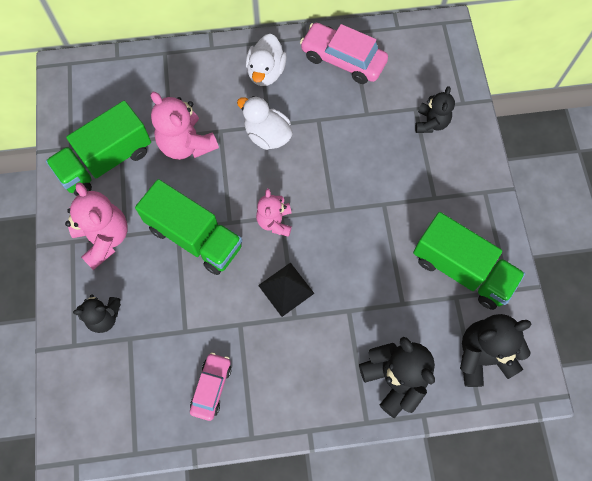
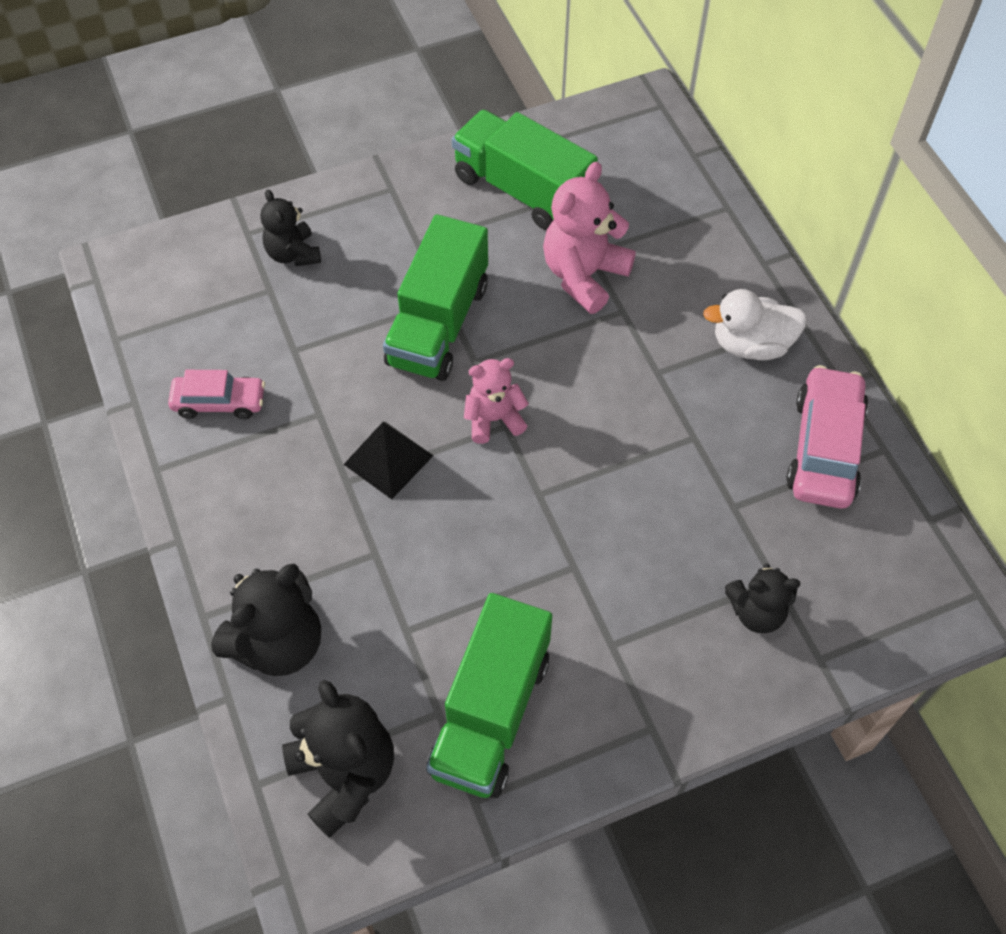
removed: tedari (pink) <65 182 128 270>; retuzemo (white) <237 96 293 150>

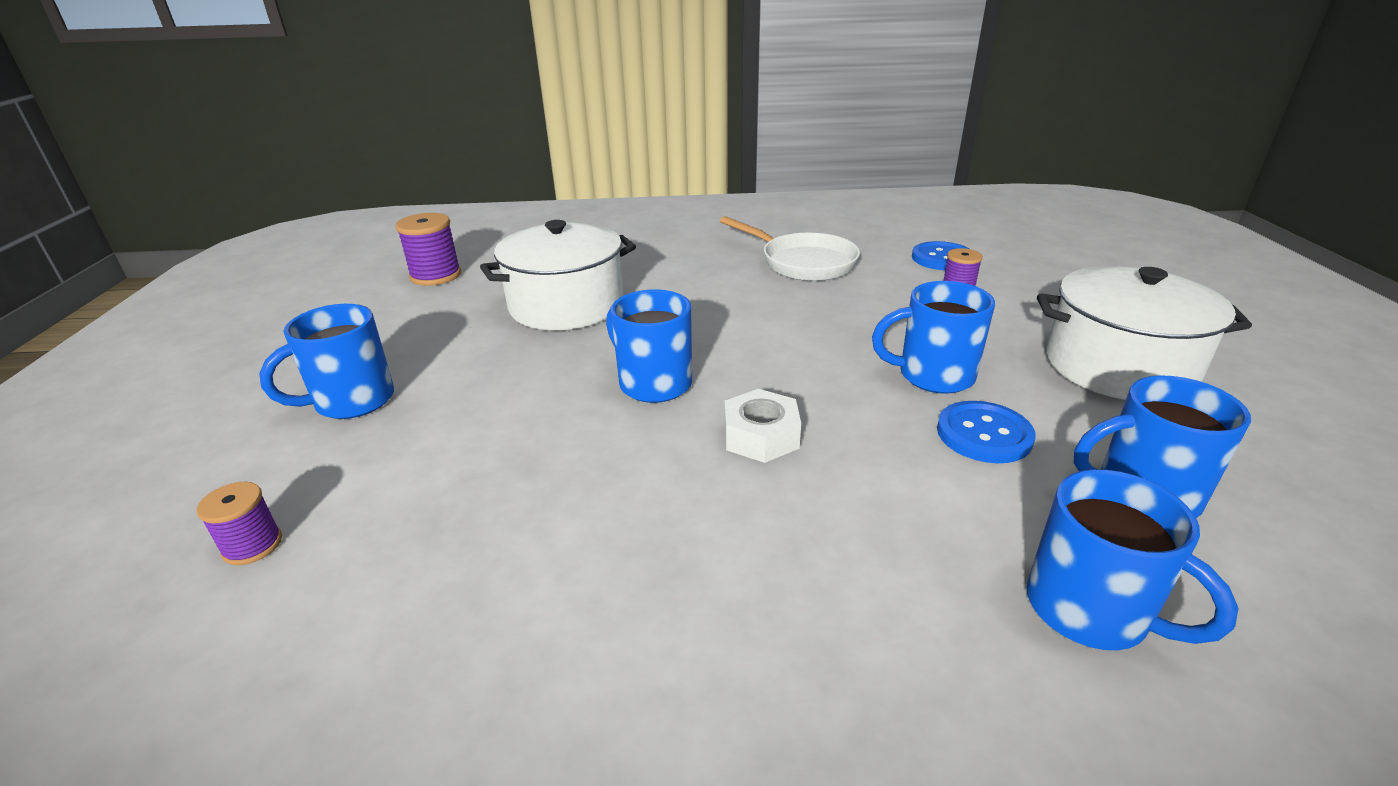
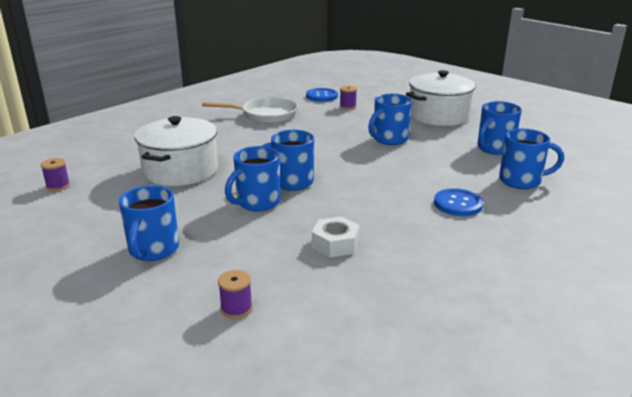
added: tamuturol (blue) <225 146 280 211>
moved: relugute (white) <725 389 801 463> to <312 217 360 257>; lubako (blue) <937 401 1036 463> to <434 188 483 216>
resized: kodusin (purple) <395 213 461 286> = <41 158 70 191> x0.61

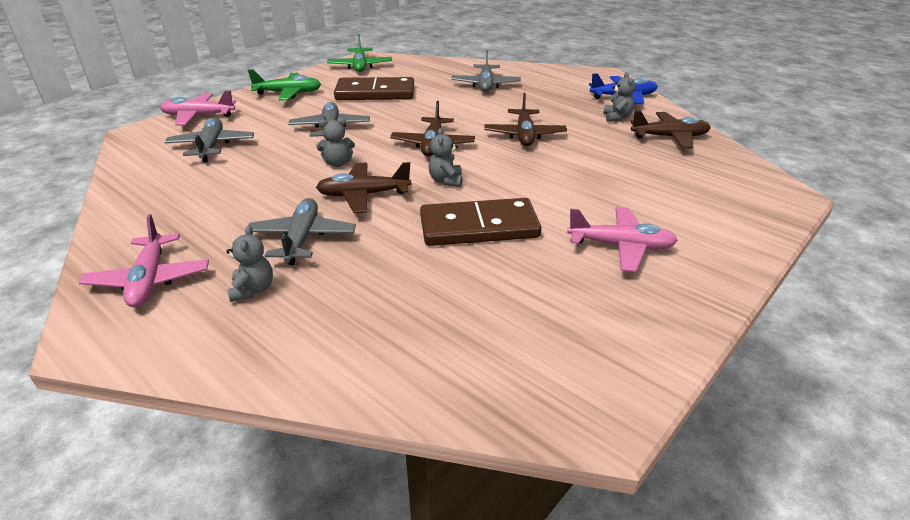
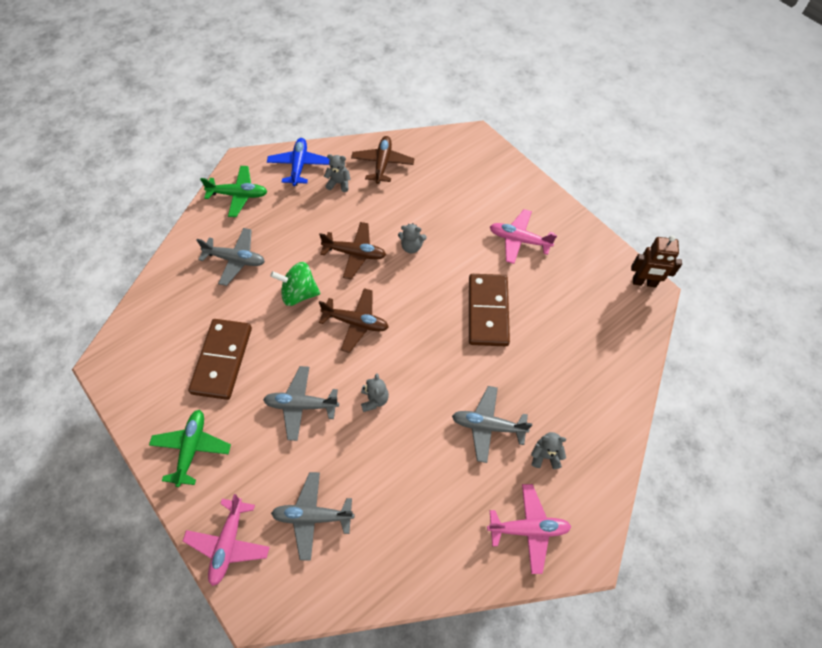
removed: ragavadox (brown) <316 162 411 213>
added: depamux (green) <270 262 321 306>; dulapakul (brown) <631 235 682 287>
moved: ragavadox (green) <327 34 392 72> to <200 166 268 217>; tedari (grey) <428 128 462 187> to <398 223 427 253>
turned: ragavadox (pink) <567 207 678 272> = <490 209 557 264> 90 degrees counterclockwise

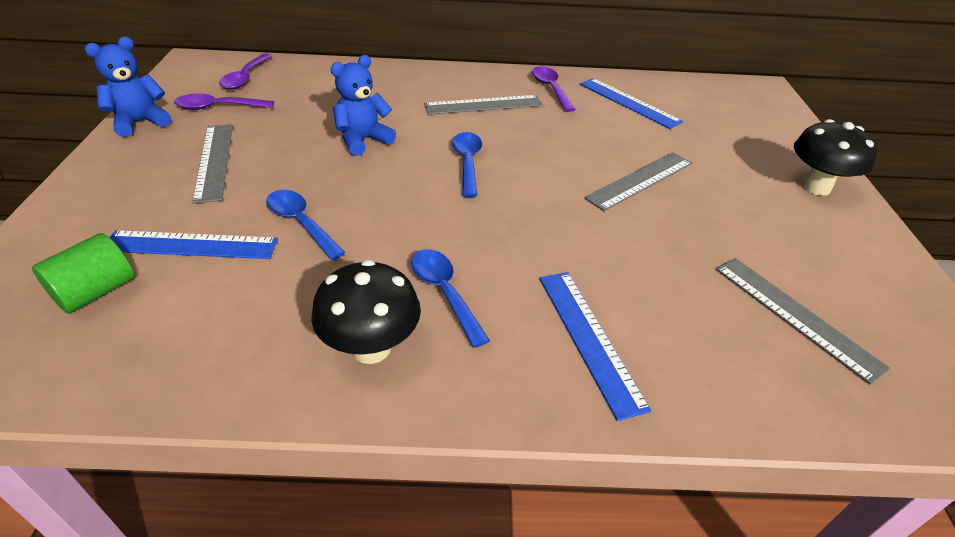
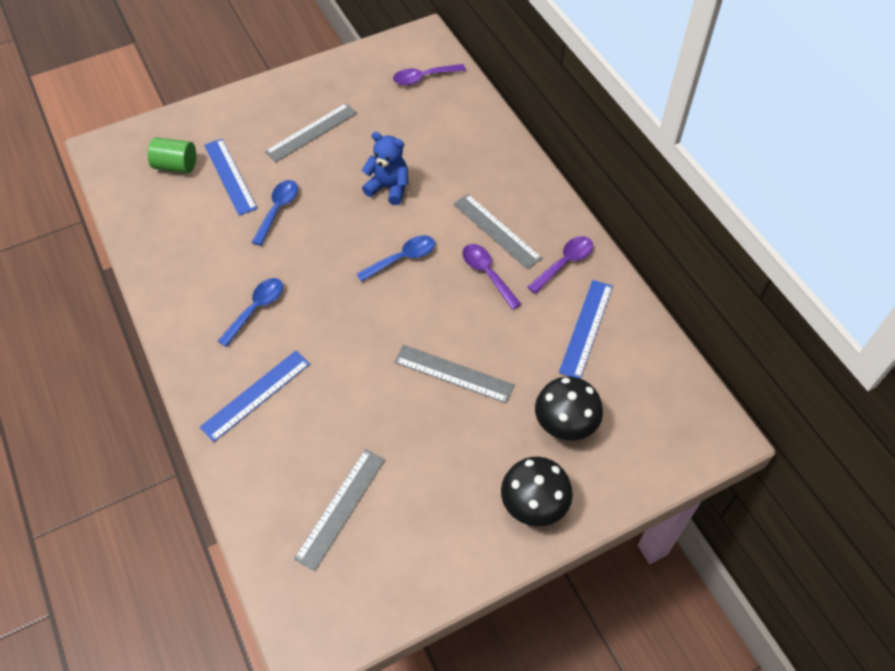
removed: tedari (blue) <85 37 171 137>
moved: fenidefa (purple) <174 93 274 110> to <462 244 521 310>; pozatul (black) <311 260 421 364> to <535 377 603 441>

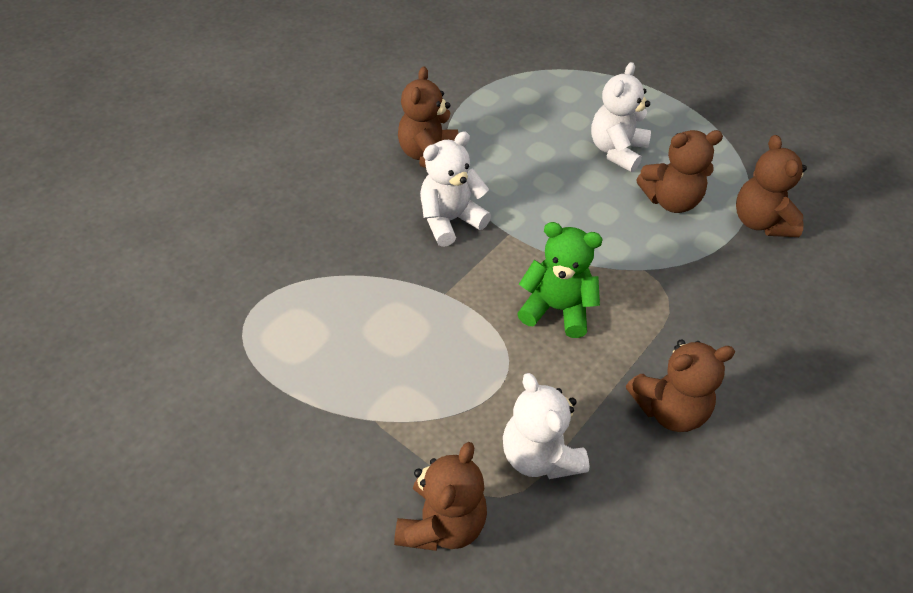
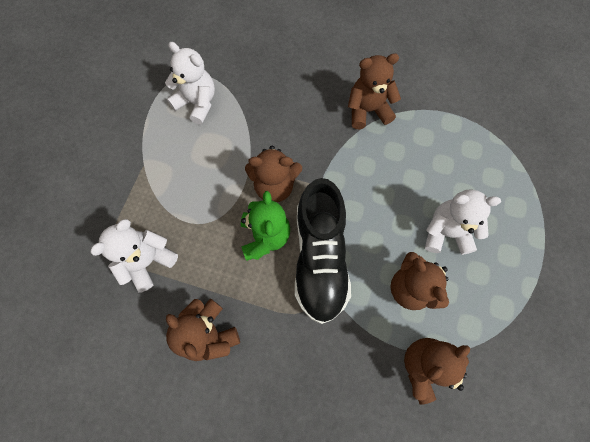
added: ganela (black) <295 178 351 324>
moved: tedari (brown) <394 442 487 551> to <245 145 302 202>; tedari (white) <420 131 491 247> to <165 42 215 125>

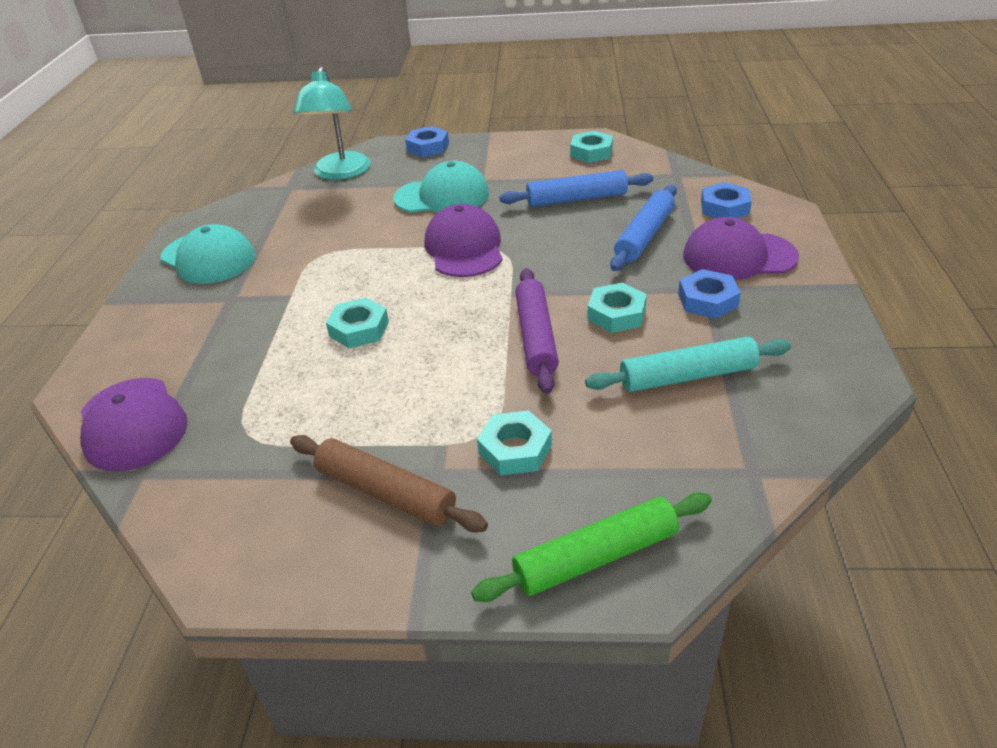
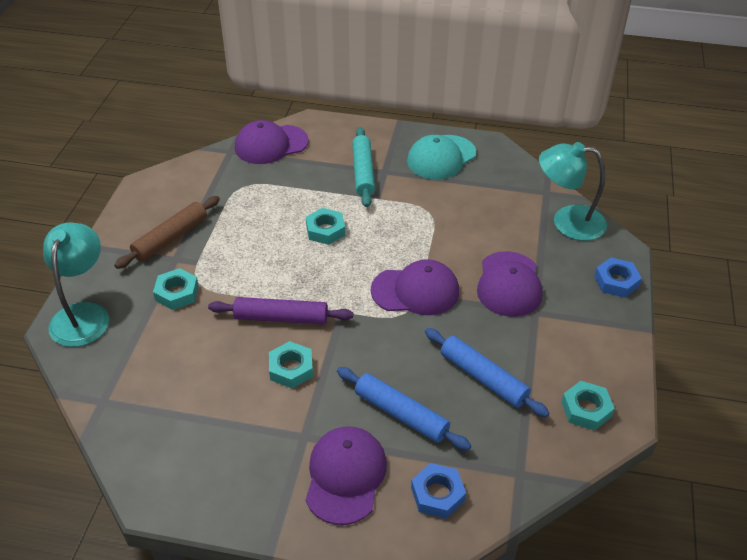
removed: relugute (blue) <678 269 741 319>
moved: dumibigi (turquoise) <585 337 791 392> to <352 127 375 207>
replaced: dumibigi (green) <471 493 712 602> to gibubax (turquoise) <43 223 109 347>
recoloured: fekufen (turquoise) <393 161 489 213> to fekufen (purple) <477 251 542 317>
turned: dumibigi (blue) <499 170 653 207> = <425 328 549 417> 45 degrees counterclockwise

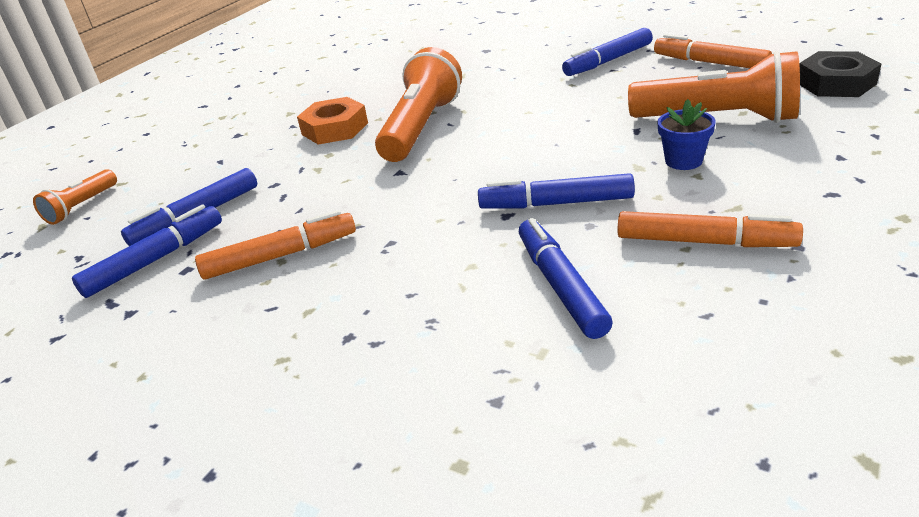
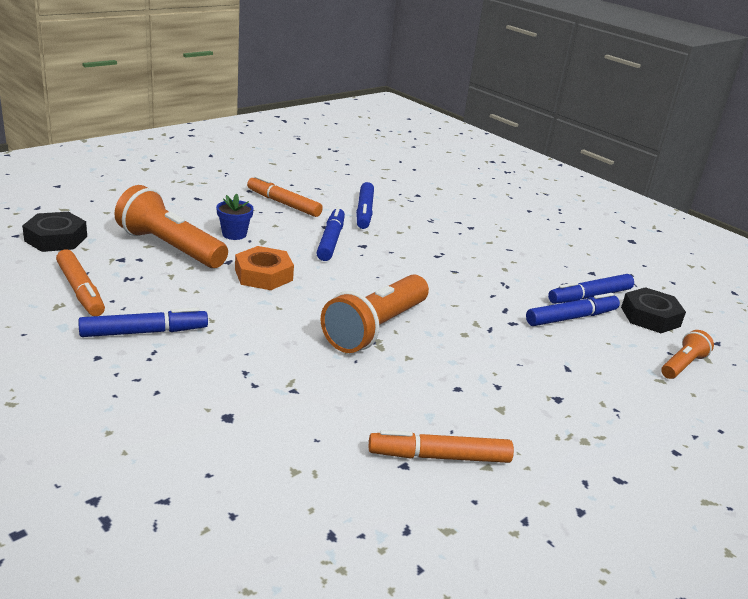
added: relugute (black) <621 287 686 333>
moved: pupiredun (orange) <195 210 356 279> to <369 430 514 463>; relugute (orange) <297 97 368 144> to <235 246 294 290>
turned: pupiredun (blue) <478 173 635 209> = <316 207 345 261> 105 degrees counterclockwise

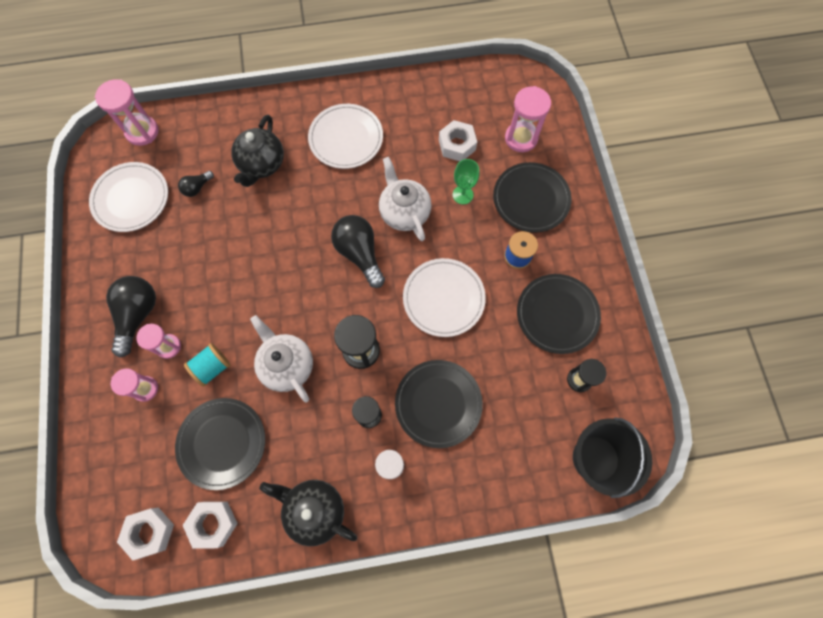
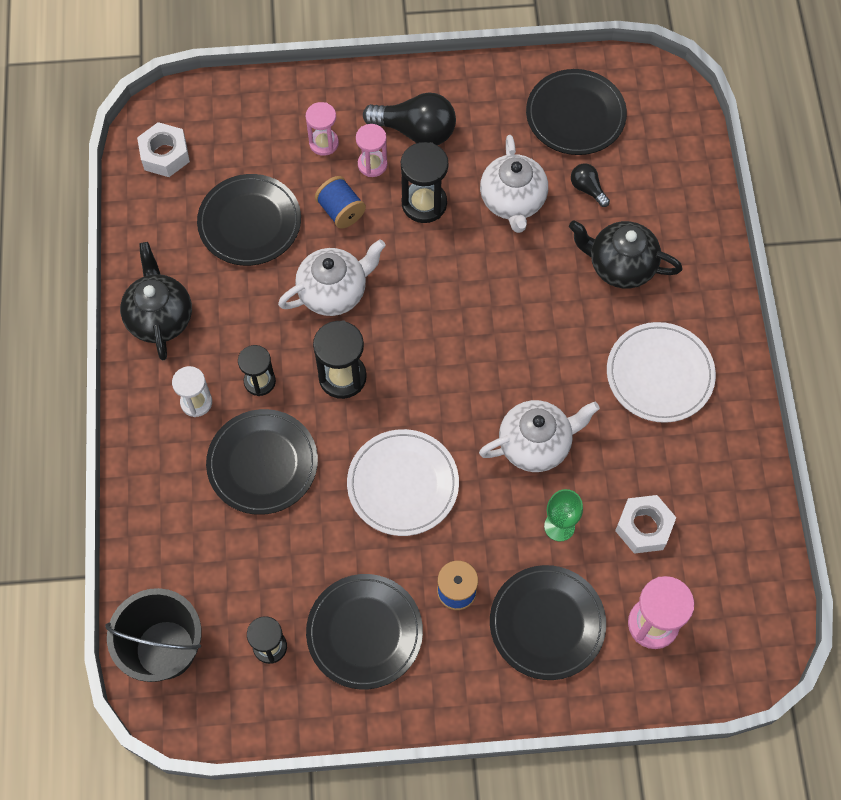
removed: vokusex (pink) <95 79 159 146>; relugute (white) <183 502 238 548>; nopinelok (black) <331 215 385 288>
added: vokusex (black) <401 142 448 223>; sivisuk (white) <480 135 548 233>
recoloured: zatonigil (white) <89 162 168 232> to zatonigil (black) <526 69 627 155>; kodusin (turquoise) <184 343 230 387> to kodusin (blue) <315 176 366 229>
turned: sivisuk (black) <259 480 357 546> = <120 242 192 360> 45 degrees counterclockwise

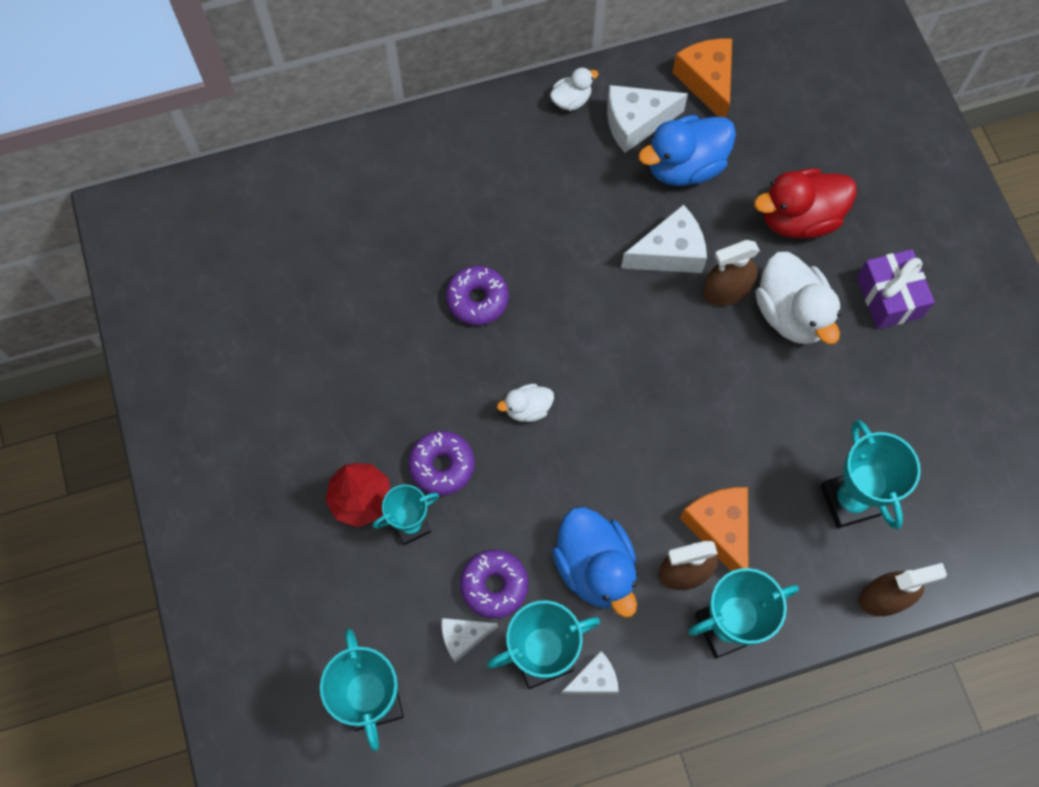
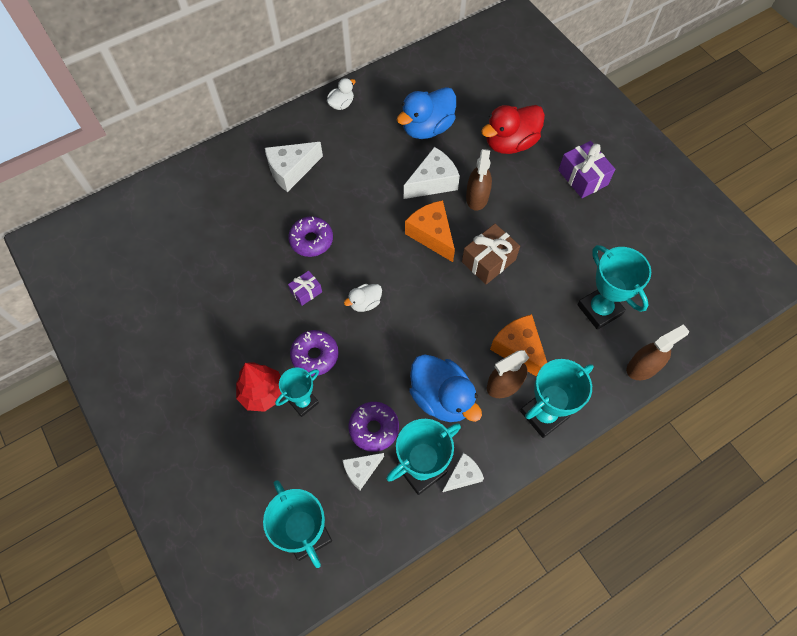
removed: retuzemo (white) <756 252 841 344>
added: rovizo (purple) <288 271 322 306>; rovizo (brown) <462 224 520 284>
moved: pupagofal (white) <607 85 688 153> to <265 142 323 192>; pupagofal (orange) <672 39 732 118> to <405 200 455 262>
turned: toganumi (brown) <703 240 760 306> = <466 149 492 211> 45 degrees counterclockwise

